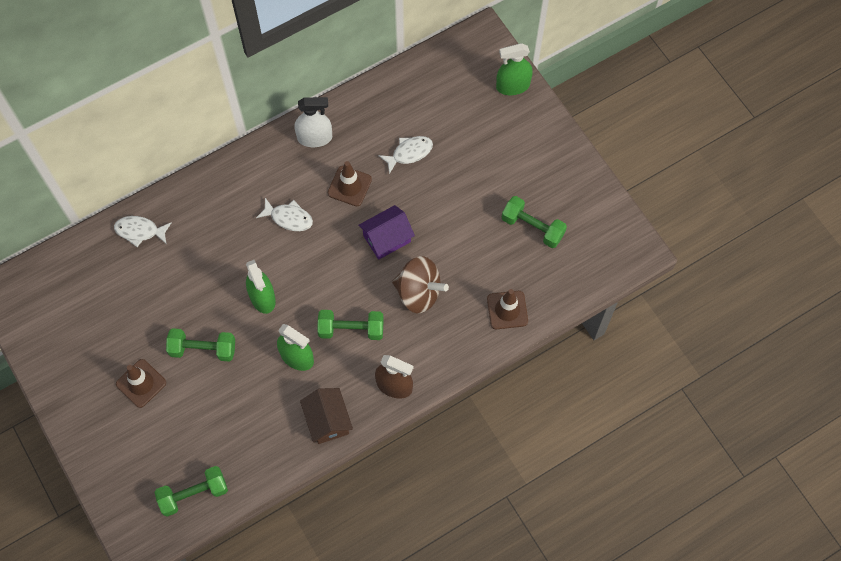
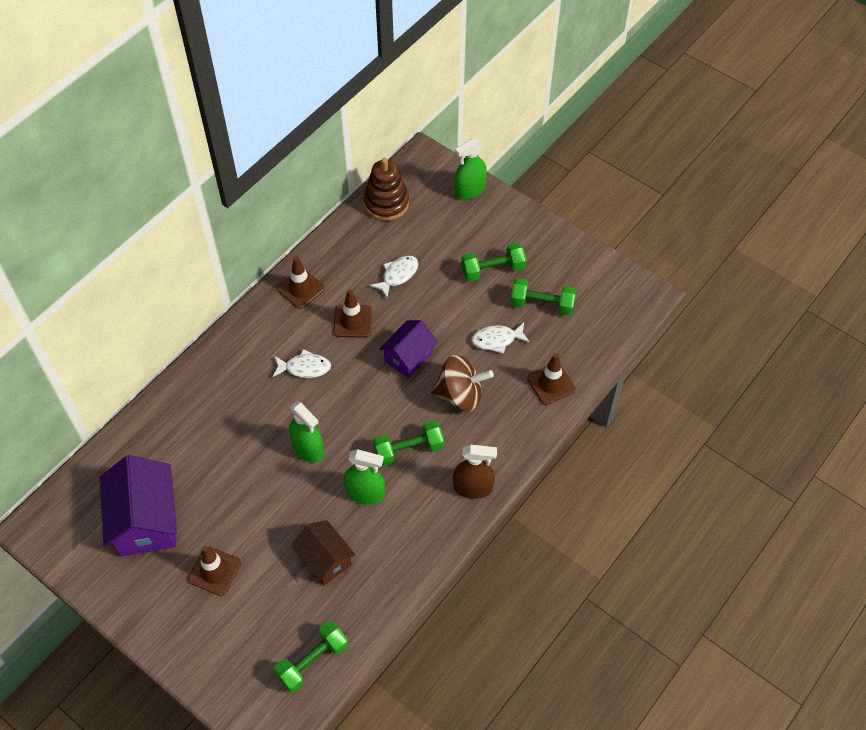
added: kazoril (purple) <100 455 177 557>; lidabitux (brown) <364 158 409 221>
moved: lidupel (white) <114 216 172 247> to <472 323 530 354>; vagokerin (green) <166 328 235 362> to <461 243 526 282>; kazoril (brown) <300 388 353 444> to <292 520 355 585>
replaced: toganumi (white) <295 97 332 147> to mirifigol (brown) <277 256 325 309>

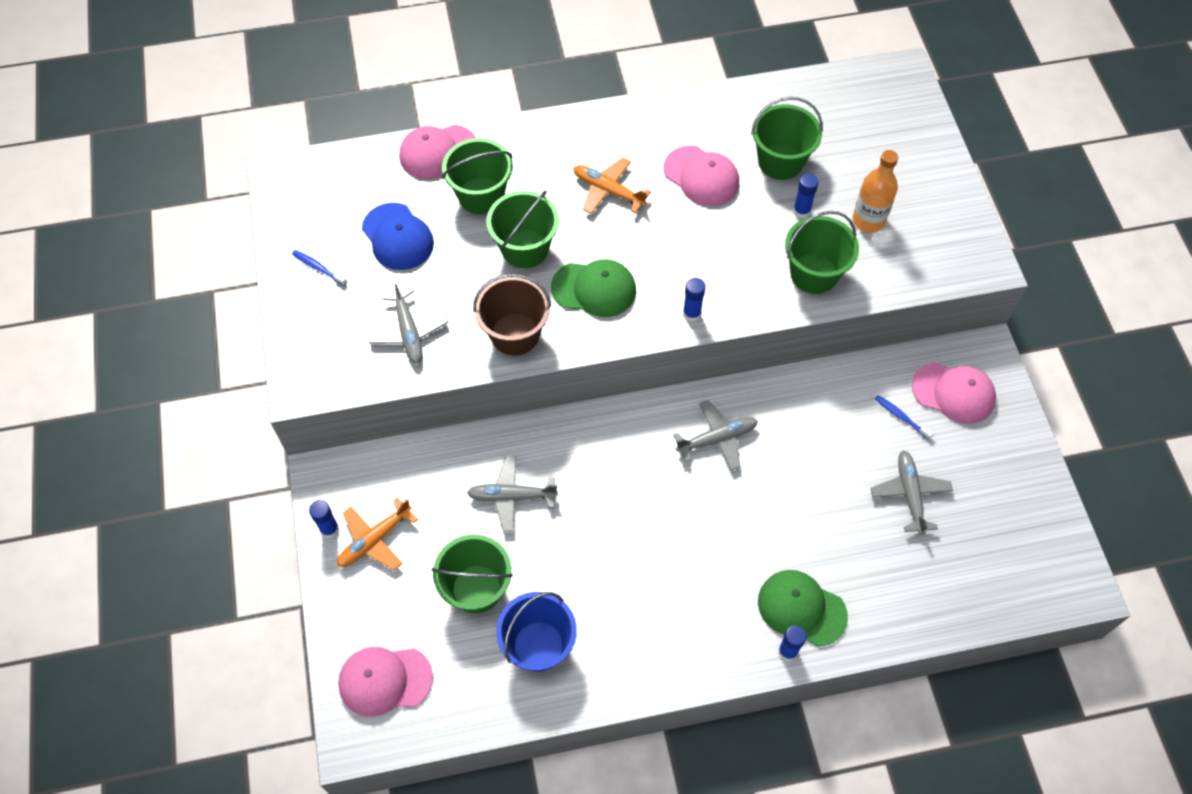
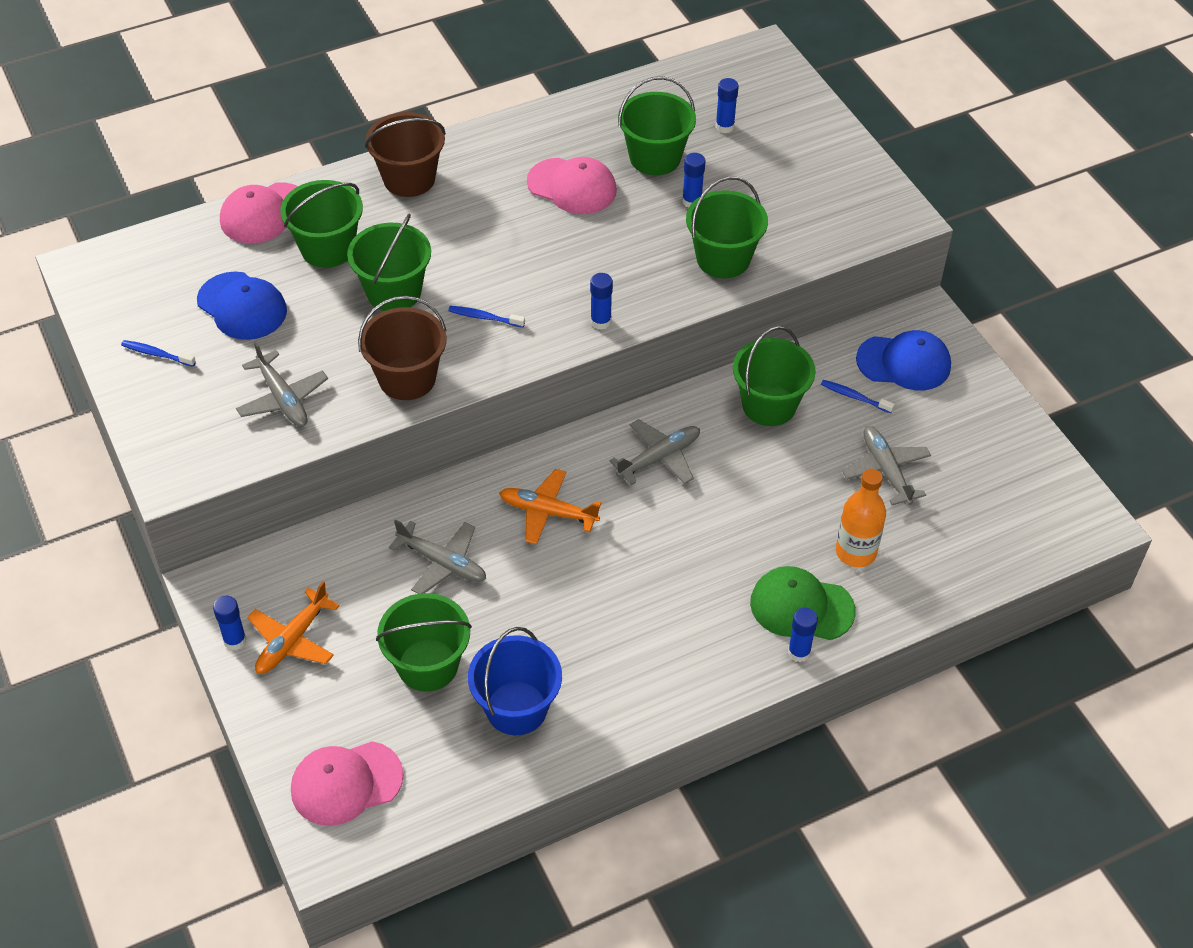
added: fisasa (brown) <365 112 446 197>; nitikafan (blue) <715 78 739 133>; fisasa (green) <733 326 816 426>
moved: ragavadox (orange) <573 158 651 214> to <499 469 601 545>; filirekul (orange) <853 150 898 232> to <836 469 886 567>
replaced: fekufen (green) <551 259 636 317> to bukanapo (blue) <448 306 525 327>
recoloured: fekufen (pink) <912 362 996 424> to fekufen (blue) <856 330 951 390>
turned: ragavadox (grey) <467 456 558 532> = <389 520 486 594> 135 degrees counterclockwise

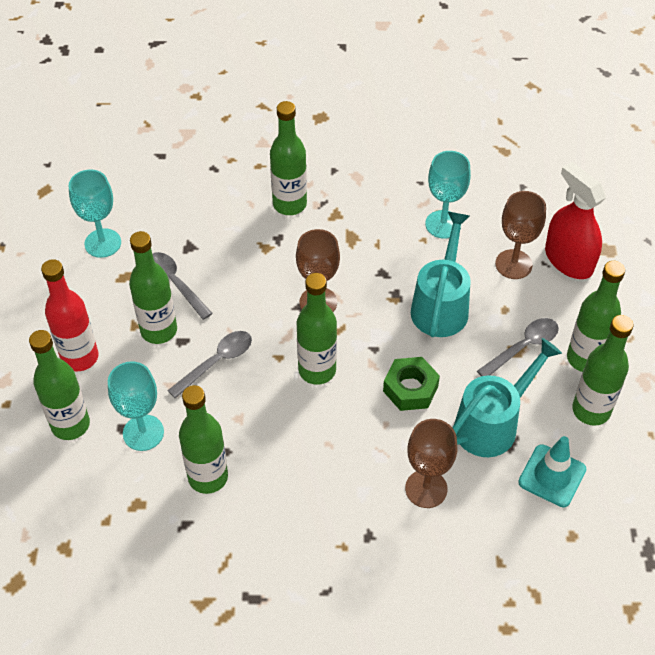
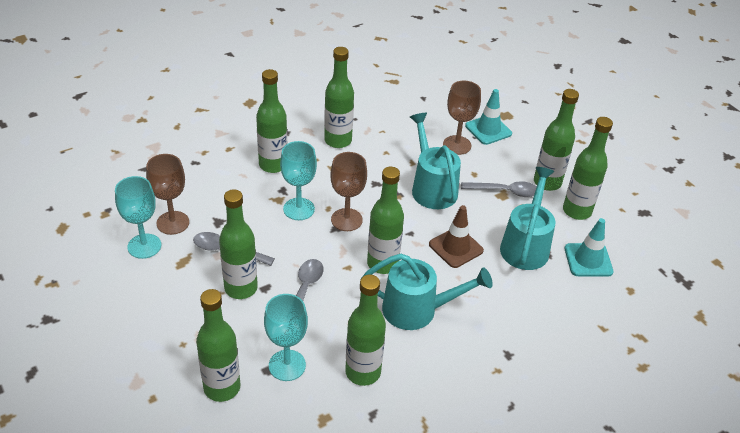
removed: filirekul (red) <41 259 98 372>
added: filirekul (green) <324 47 354 148>; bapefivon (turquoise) <361 254 493 330>
moved: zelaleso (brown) <405 419 457 508> to <146 154 189 235>; zelaleso (turquoise) <425 151 471 239> to <280 141 317 220>
replaced: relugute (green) <383 357 440 411> to mirifigol (brown) <429 205 484 268>; toganumi (red) <545 162 606 279> to mirifigol (turquoise) <465 89 512 145>
turned: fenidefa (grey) <477 318 559 376> = <461 181 537 197> 75 degrees clockwise

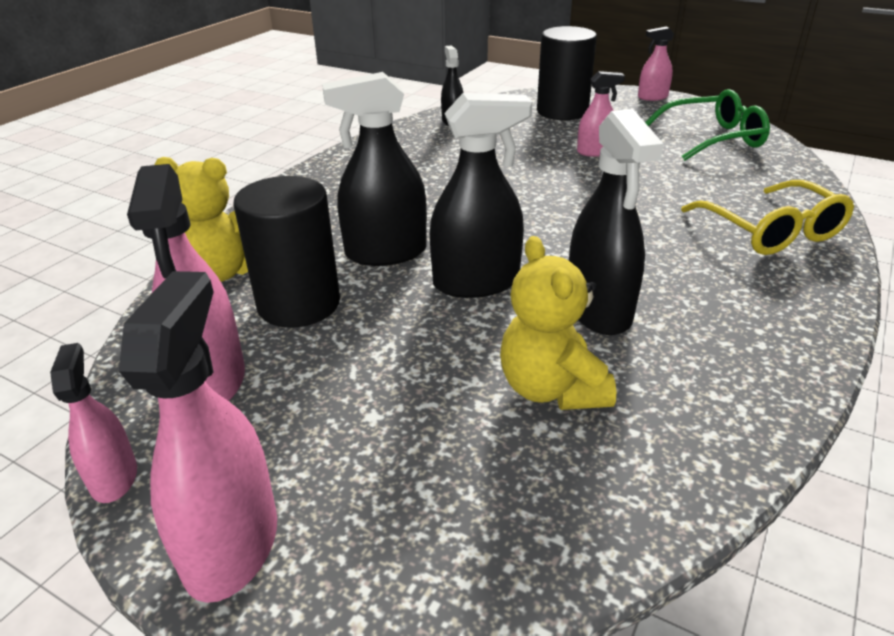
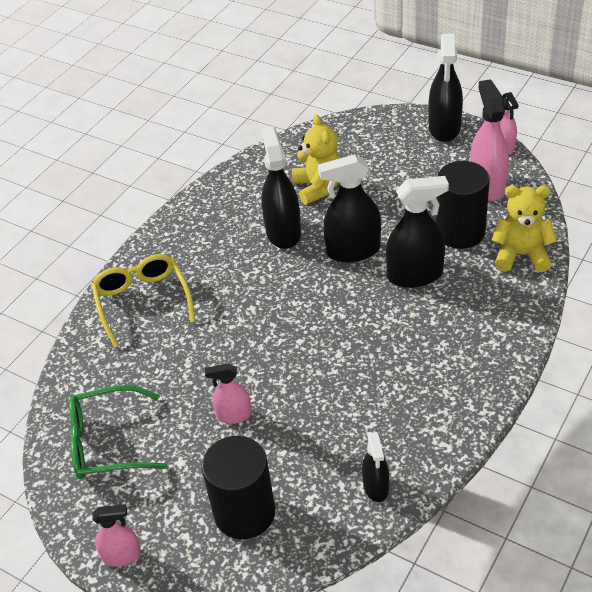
recoloured: toganumi (pink) <119 271 277 603> to toganumi (black) <428 33 463 142>

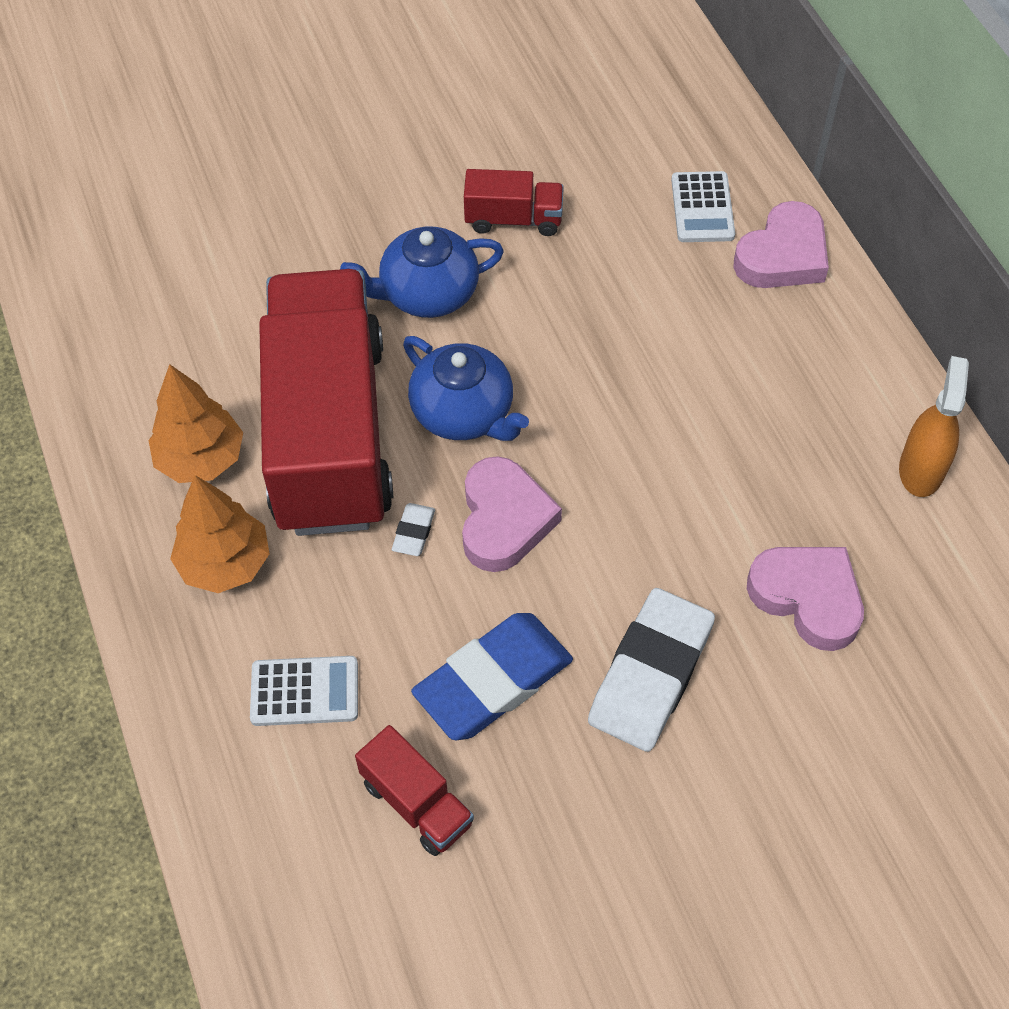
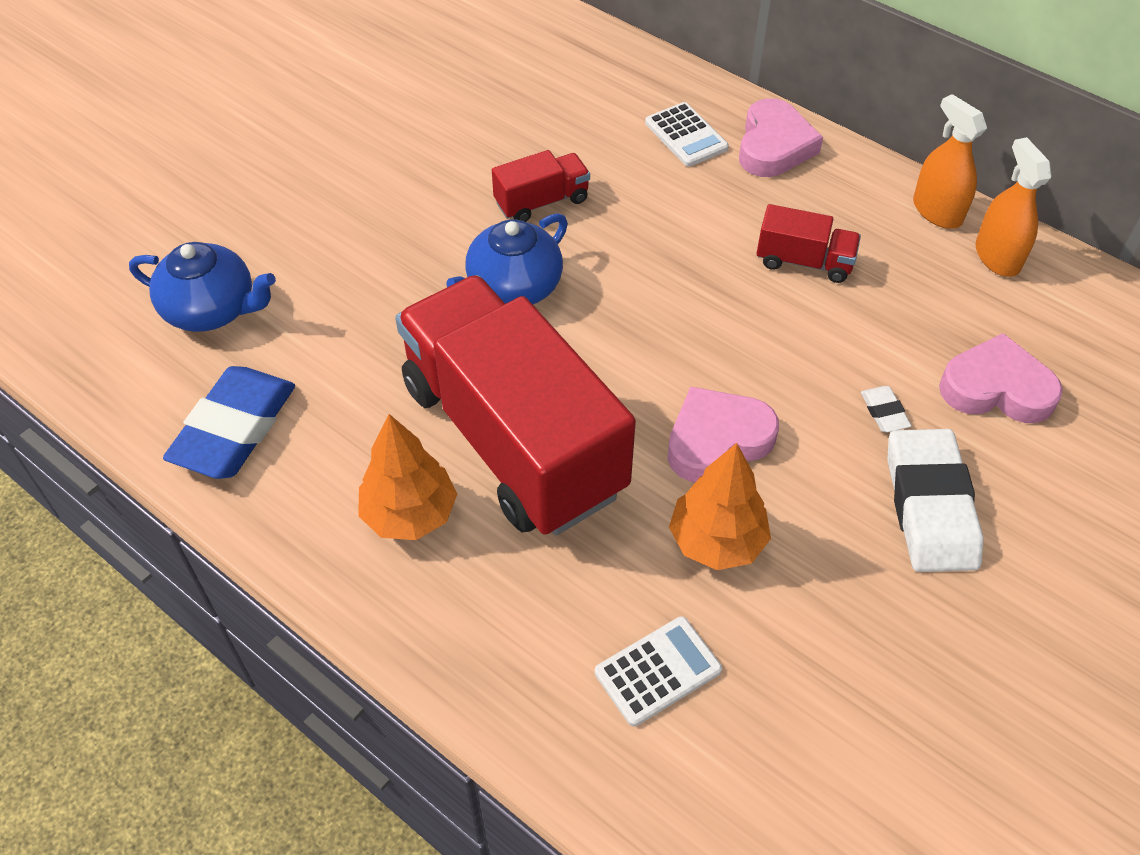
added: toganumi (orange) <913 94 987 229>
moved: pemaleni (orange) <170 475 270 593> to <669 443 771 570>; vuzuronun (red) <355 725 474 856> to <756 204 861 283>; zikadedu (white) <392 503 435 556> to <861 386 912 432>; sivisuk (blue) <403 336 529 441> to <129 242 276 332>; zikadedu (blue) <411 613 573 740> to <163 366 295 479>
turned: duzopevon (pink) <462 456 562 572> = <668 386 779 482> 90 degrees counterclockwise

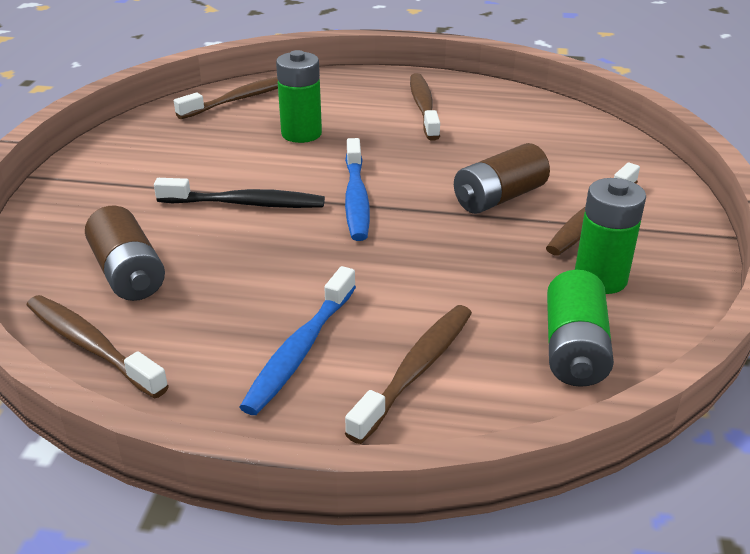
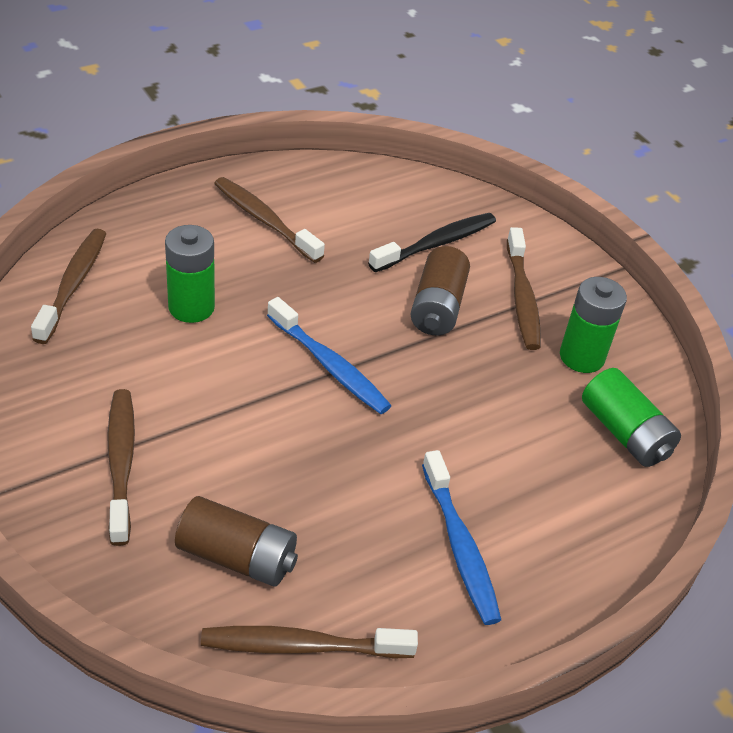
moved: bukanapo (black) <154 178 325 208> to <368 213 496 272>; bukanapo (brown) <345 305 472 444> to <107 389 135 546>

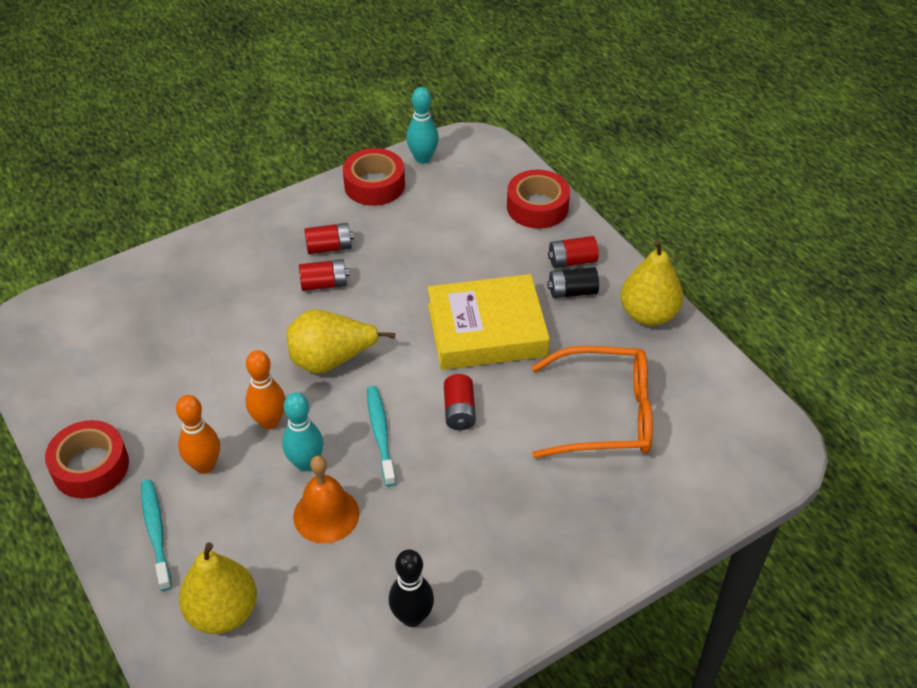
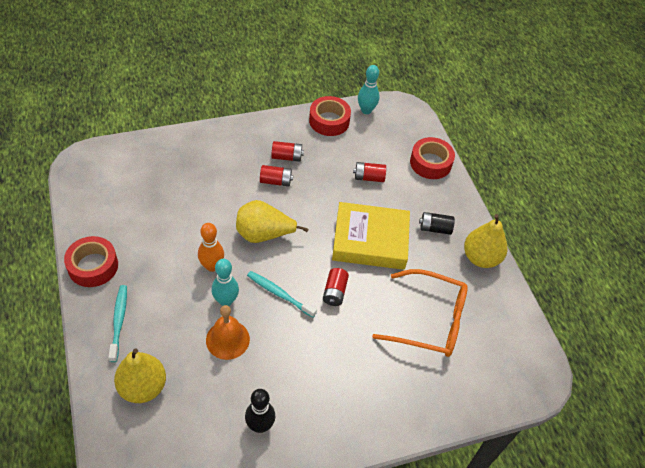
removed: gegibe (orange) <176 395 220 474>
moved: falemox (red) <548 236 599 268> to <353 162 386 182>
turned: bukanapo (turquoise) <367 386 396 486> = <247 271 317 318> 60 degrees counterclockwise

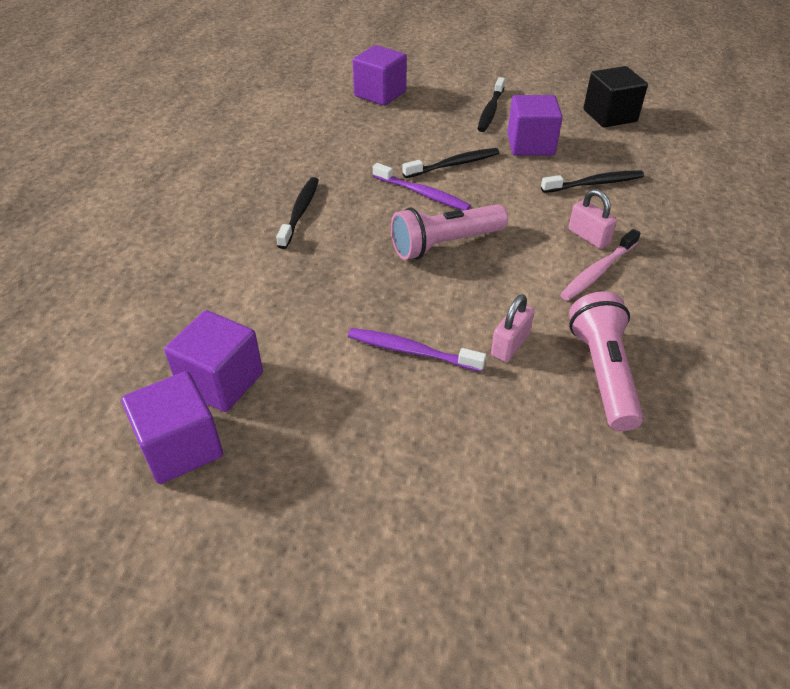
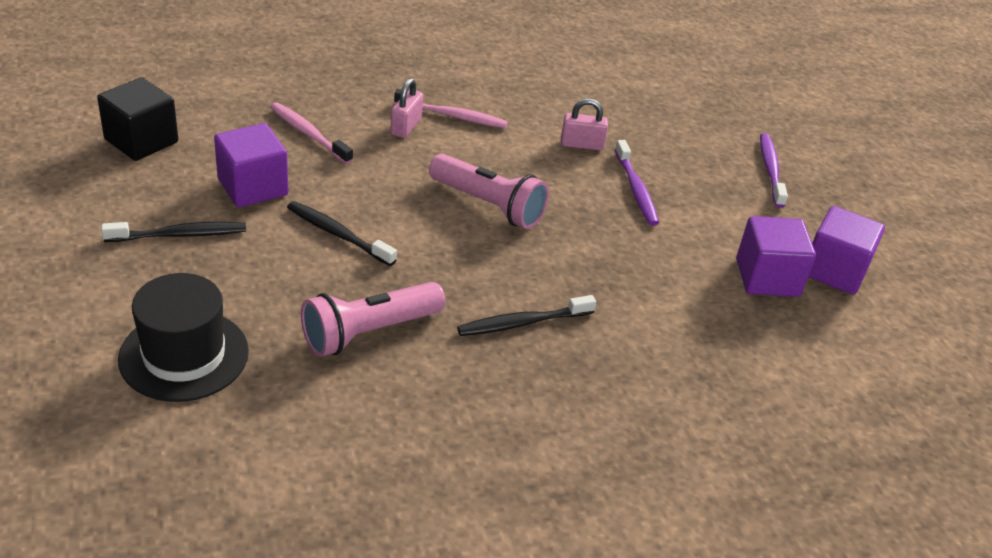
moved: bukanapo (purple) <373 163 471 210> to <760 133 788 208>; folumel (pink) <569 291 643 431> to <301 282 445 357>
replaced: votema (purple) <353 45 407 106> to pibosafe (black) <118 273 249 402>
recoloured: bukanapo (black) <541 170 644 193> to bukanapo (pink) <270 102 353 164>

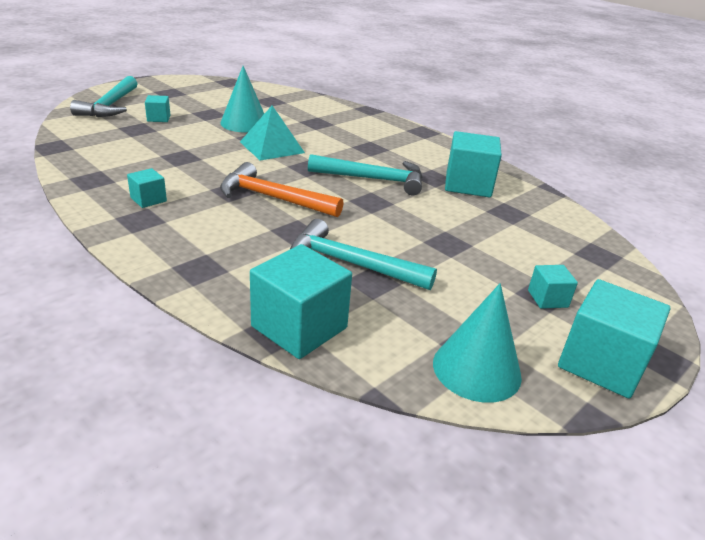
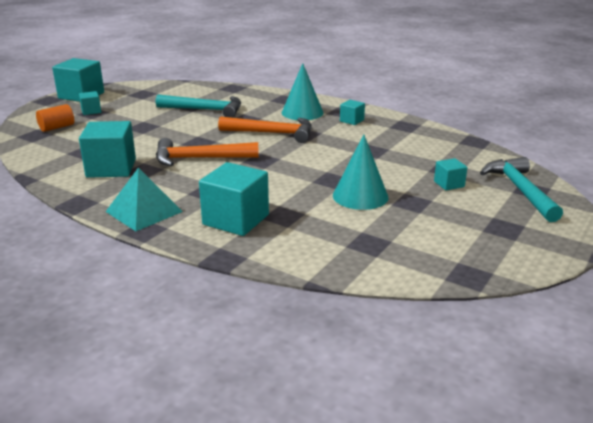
added: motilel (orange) <36 104 74 132>
moved: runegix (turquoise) <240 106 305 160> to <106 167 183 231>; votema (turquoise) <250 244 352 359> to <199 162 269 236>; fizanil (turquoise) <433 283 522 403> to <282 63 324 120>
recoloured: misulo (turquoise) <308 154 422 195> to misulo (orange) <156 138 259 166>

